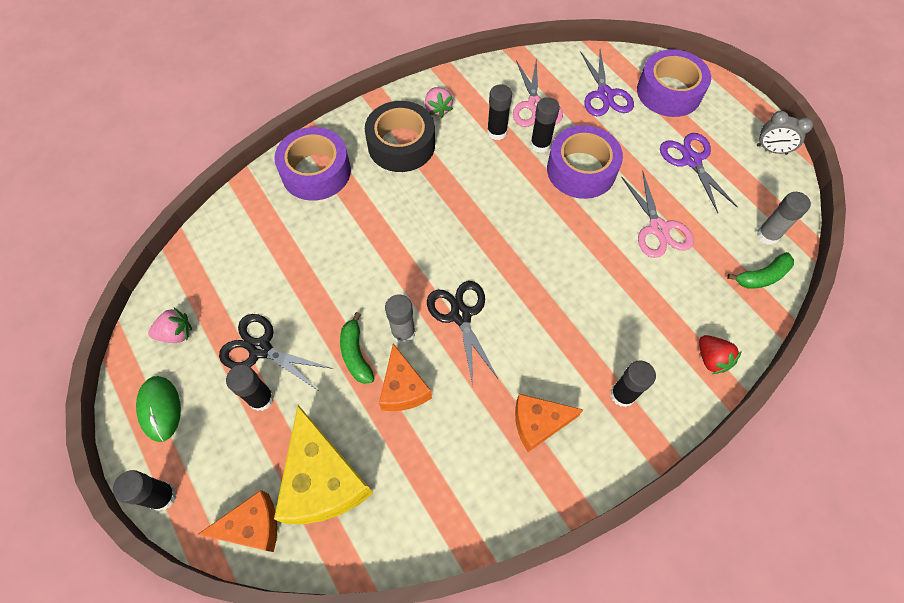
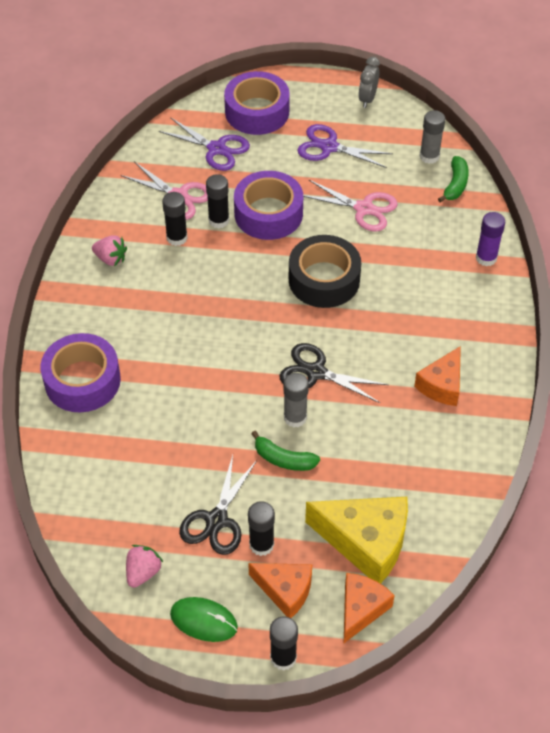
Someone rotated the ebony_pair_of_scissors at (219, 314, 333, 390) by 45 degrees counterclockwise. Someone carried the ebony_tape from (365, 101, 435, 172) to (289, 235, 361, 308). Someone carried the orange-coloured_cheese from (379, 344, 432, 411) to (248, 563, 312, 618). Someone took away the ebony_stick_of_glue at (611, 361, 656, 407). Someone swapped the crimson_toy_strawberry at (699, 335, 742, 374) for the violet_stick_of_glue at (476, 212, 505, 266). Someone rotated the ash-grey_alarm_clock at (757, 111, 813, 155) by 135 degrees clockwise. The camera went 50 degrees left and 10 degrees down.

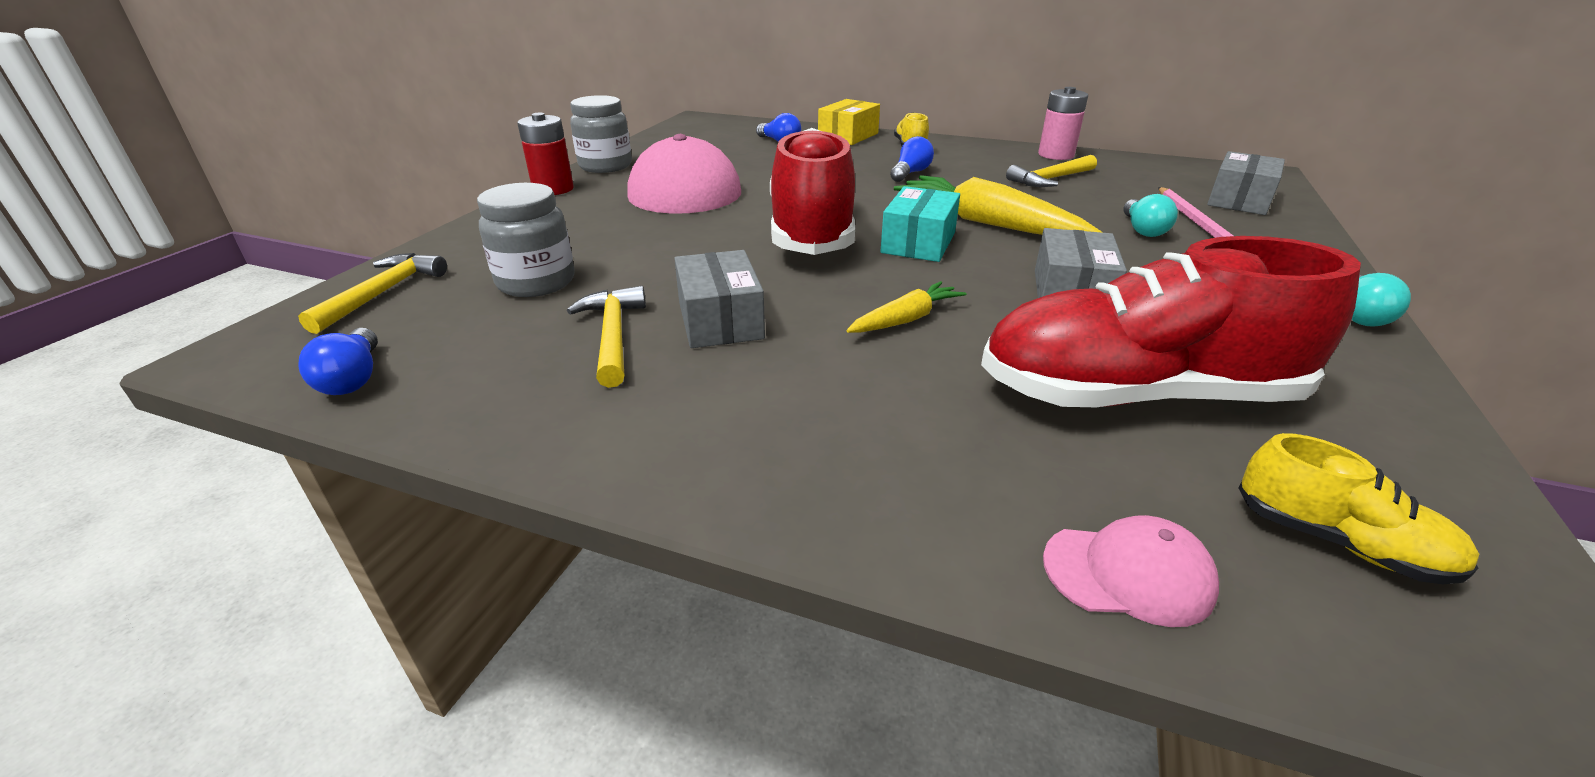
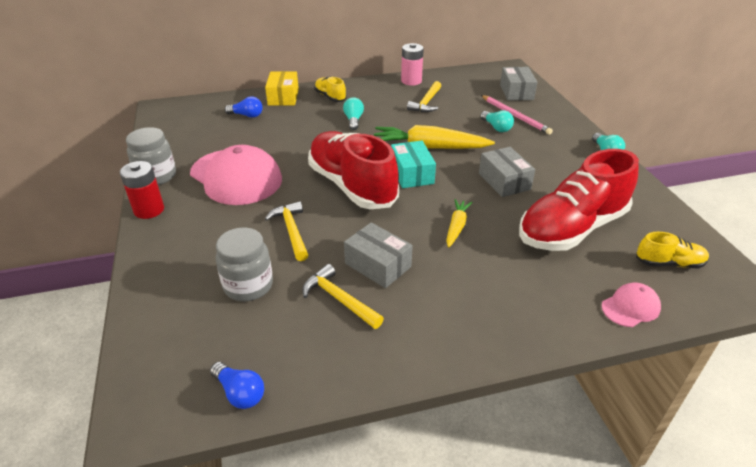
Someone carried the golden_hammer from (298, 253, 447, 334) to (265, 201, 308, 261). Someone repainted the blue_light_bulb at (890, 136, 934, 182), which became the teal_light_bulb at (343, 97, 364, 130). The camera went 35 degrees left and 5 degrees up.

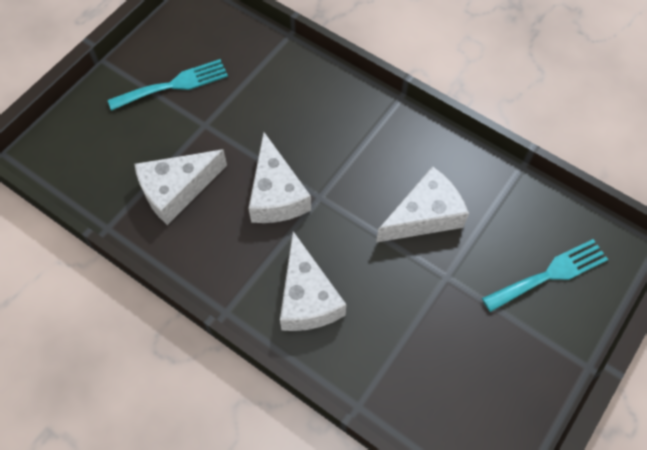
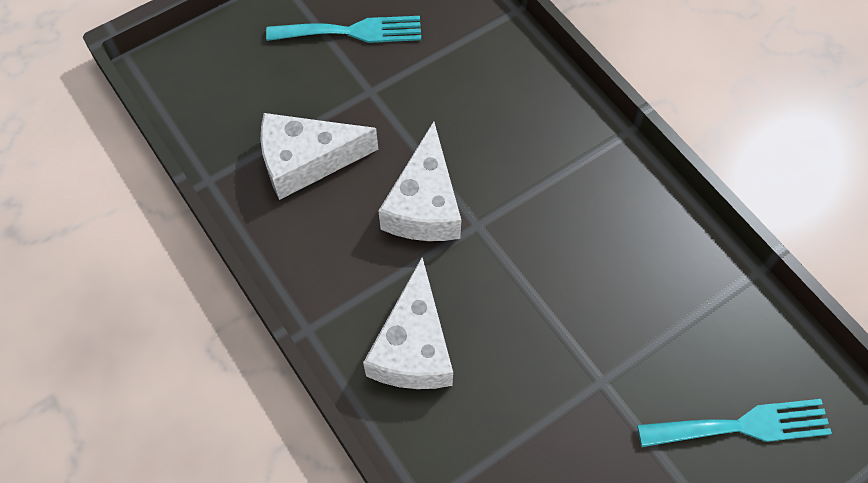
Someone took away the snow-white_cheese at (376, 166, 469, 243). The camera went 20 degrees right and 0 degrees up.

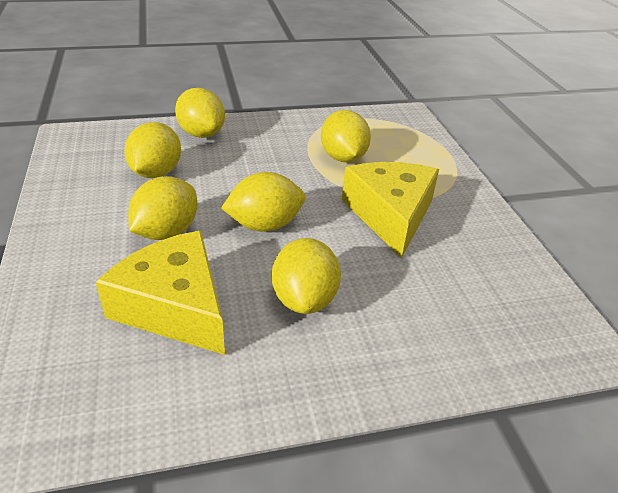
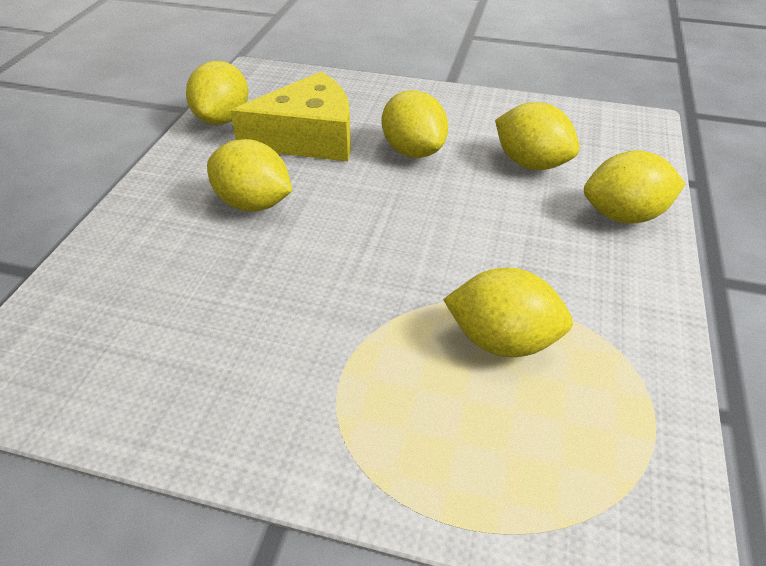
Someone carried the golden_toy_lemon from (221, 172, 305, 232) to (186, 61, 248, 125). Someone took away the golden_cheese at (342, 162, 439, 258). The camera went 120 degrees right and 5 degrees up.

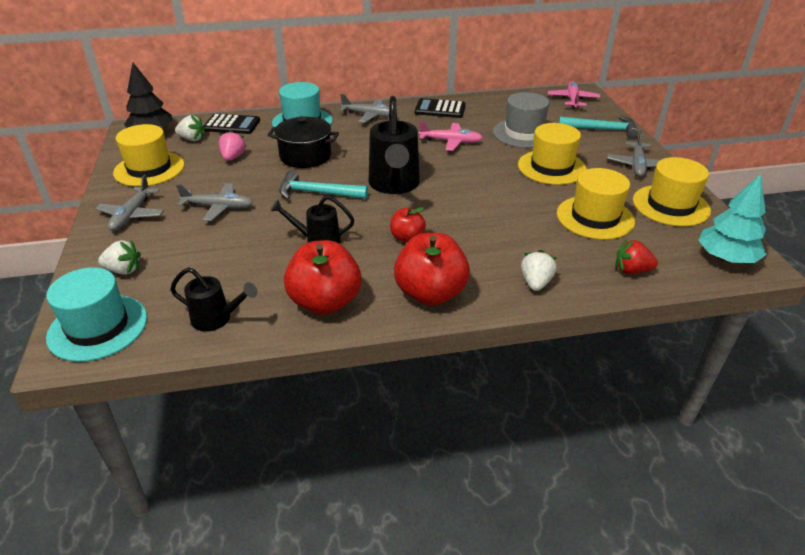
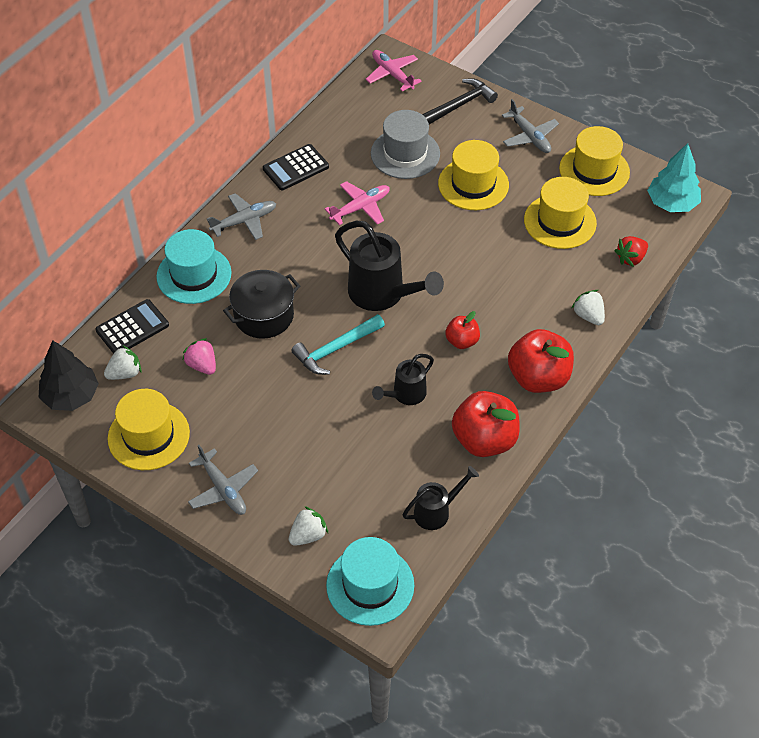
Someone took away the ash-grey_plane at (176, 183, 253, 221). Someone repainted the teal_hammer at (559, 116, 639, 138), which became the ebony_hammer at (422, 78, 498, 124). The camera went 45 degrees left and 15 degrees up.

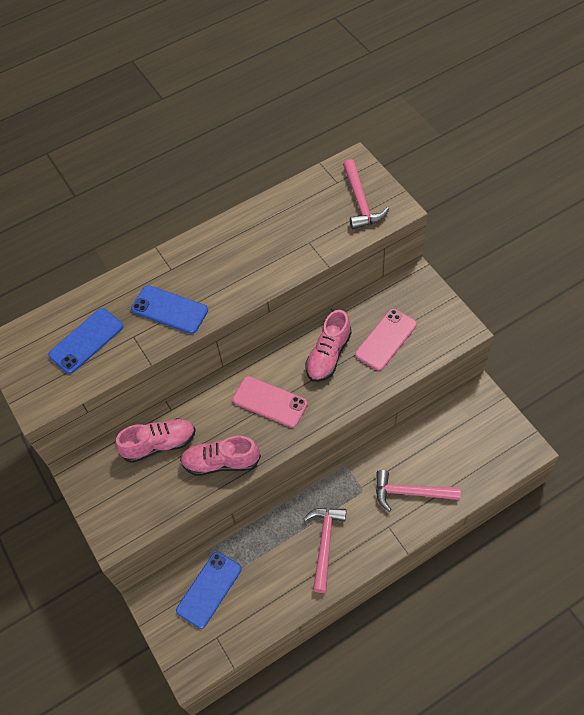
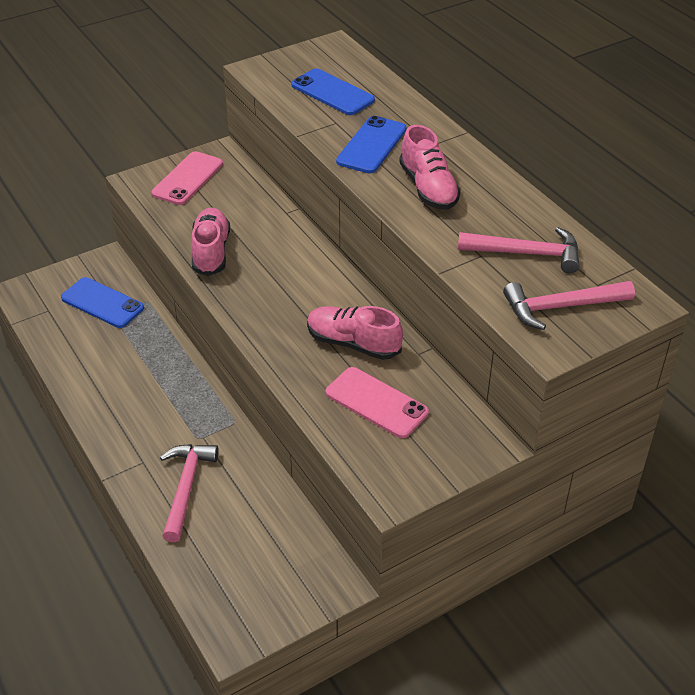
Someone carried the rosy_lace-up_shoe from (115, 418, 196, 463) to (399, 125, 461, 210). Someone carried the rosy_phone from (233, 376, 308, 428) to (151, 151, 223, 205). Someone carried the rosy_hammer from (303, 508, 346, 593) to (458, 227, 580, 273). The camera went 85 degrees right and 15 degrees down.

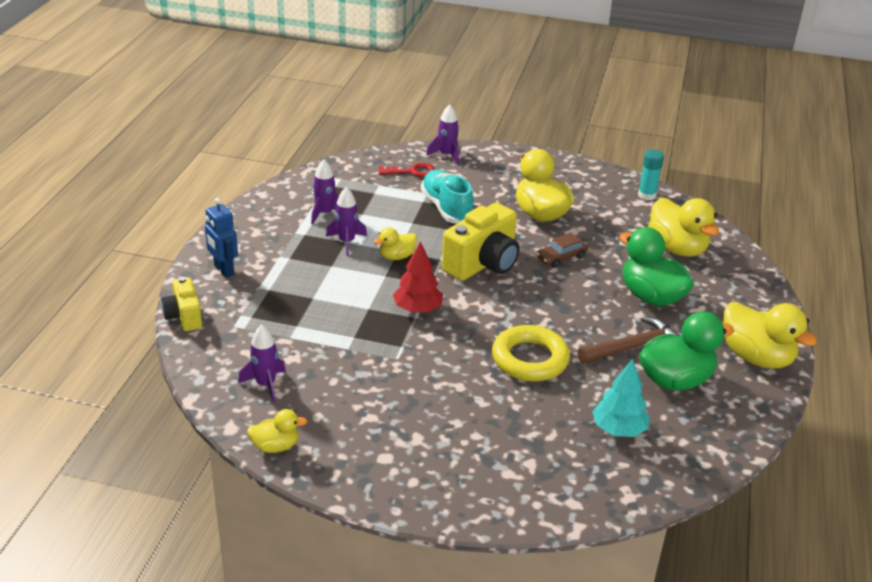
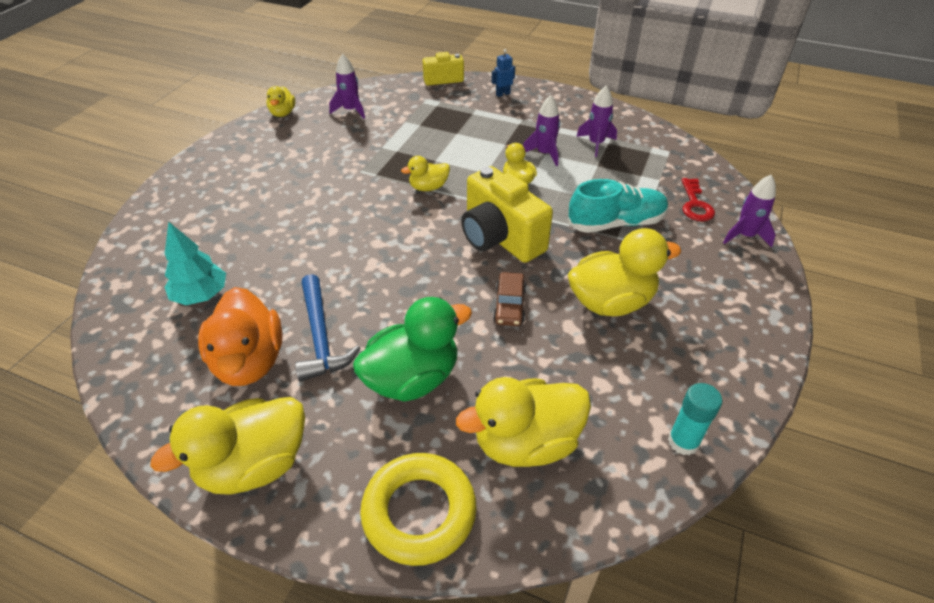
Someone scaled the blue_toy_robot at (205, 198, 238, 278) by 0.65. Someone swapped the crimson_toy_tree at (393, 241, 443, 313) for the golden_toy_duck at (401, 156, 450, 191). Someone carried the golden_torus from (492, 325, 570, 382) to (360, 453, 477, 566). Someone rotated the russet_car at (536, 233, 588, 268) by 150 degrees counterclockwise. Someone repainted the russet_hammer at (578, 317, 680, 363), which became the blue_hammer at (295, 274, 361, 382). Someone repainted the leaf-green_toy_duck at (639, 311, 734, 391), which became the orange-coloured_toy_duck at (198, 287, 282, 386). The camera went 100 degrees right and 10 degrees up.

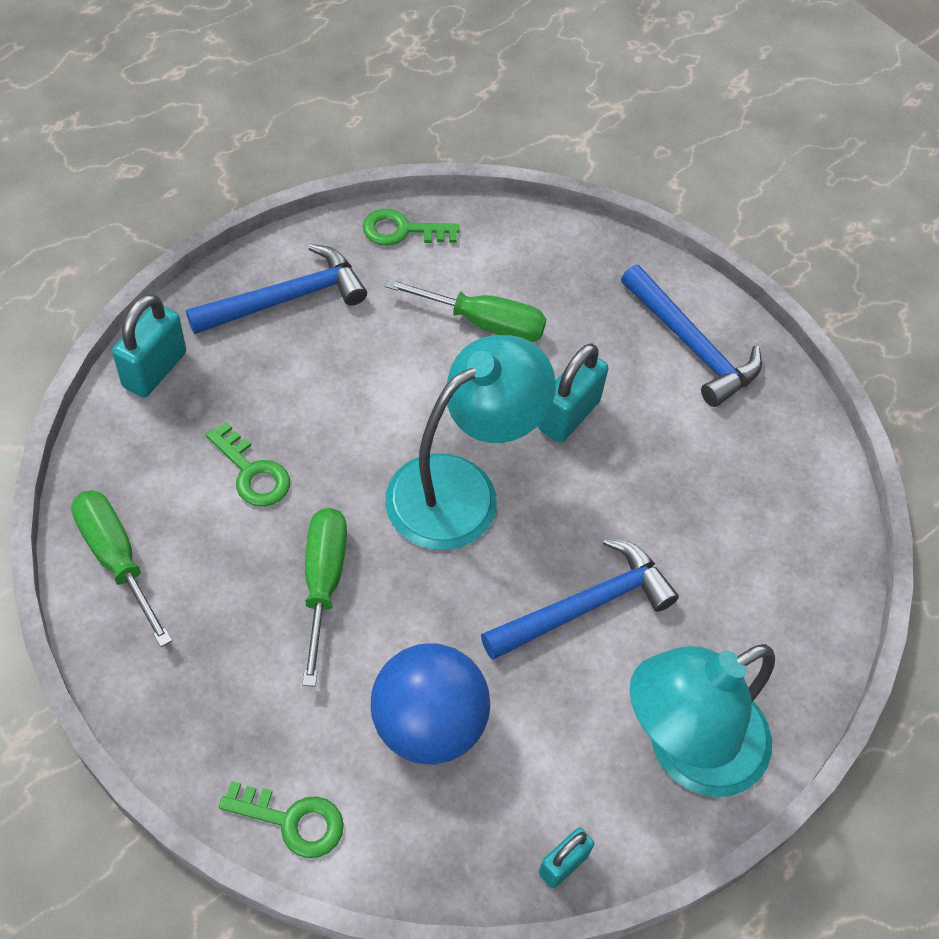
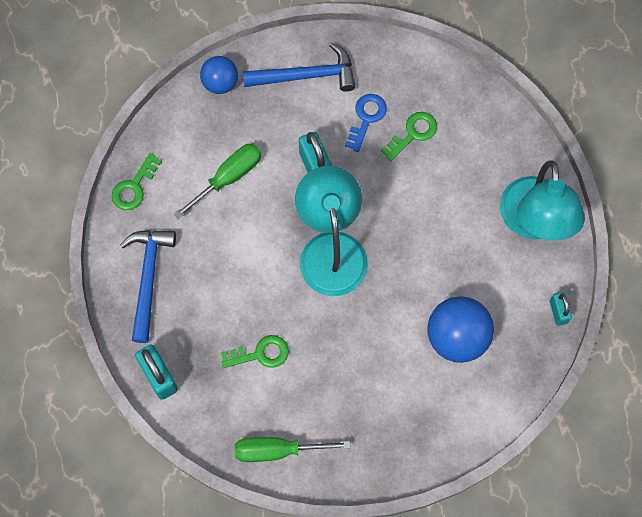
Someone carried the leaf-green_latchkey from (219, 781, 344, 858) to (381, 112, 437, 161). Someone took away the leaf-green_hand_screwdriver at (302, 508, 347, 687). Someone took away the blue_hammer at (481, 538, 679, 660). Someone put down the blue_ball at (200, 56, 238, 94). Someone put down the blue_latchkey at (345, 94, 387, 152). The camera went 55 degrees left and 15 degrees up.

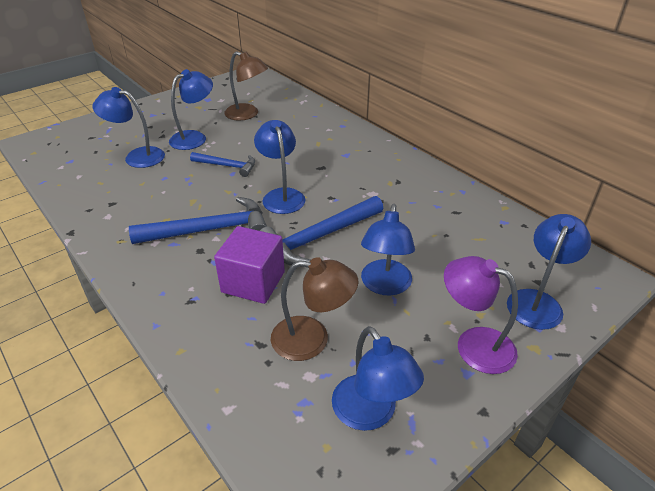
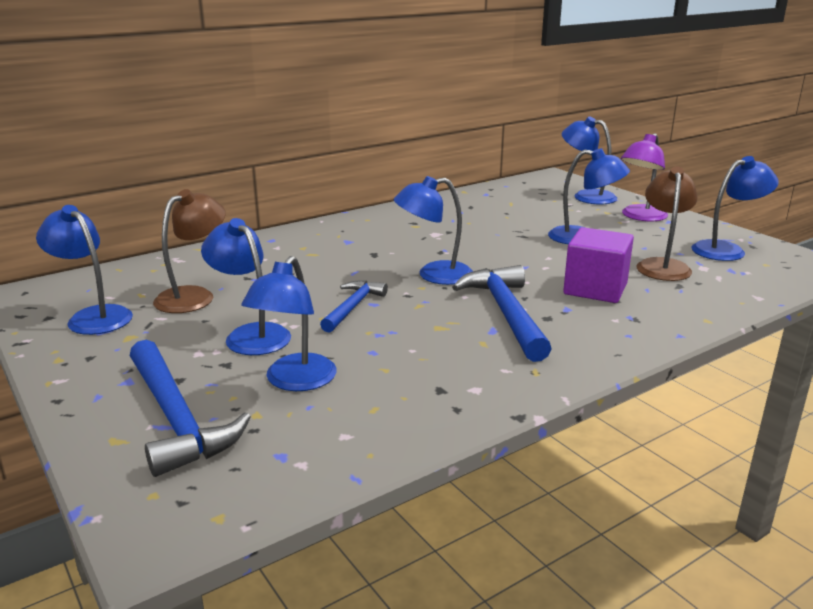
Someone carried the blue_hammer from (260, 196, 383, 266) to (130, 340, 251, 477). Someone put down the blue_lamp at (36, 205, 133, 335). The camera went 85 degrees left and 15 degrees down.

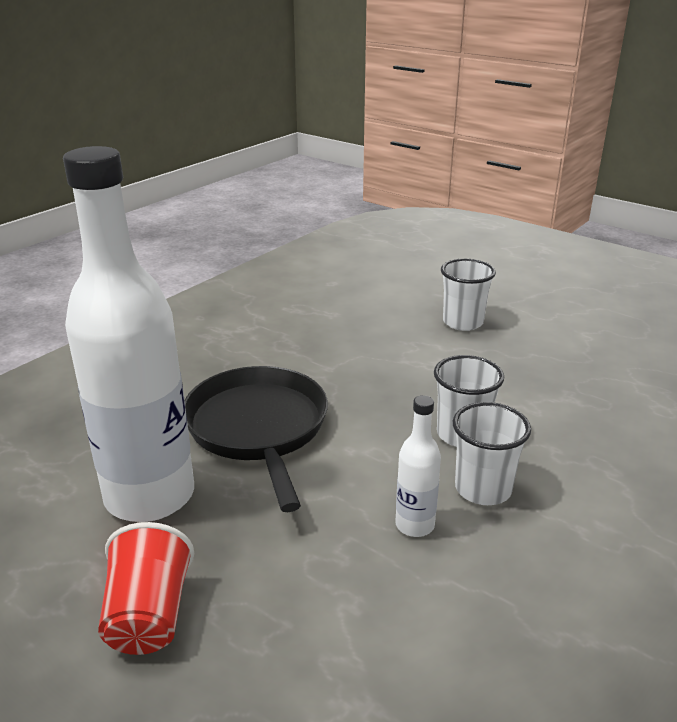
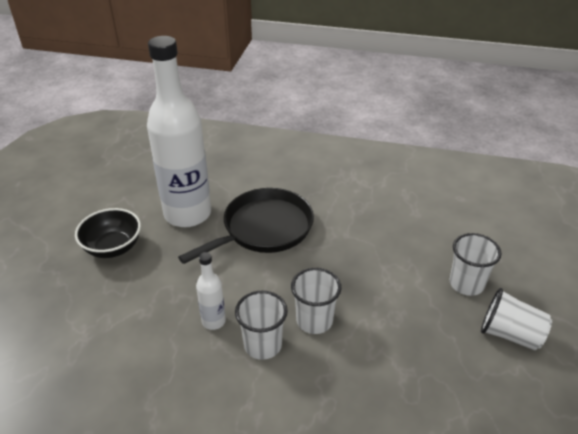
Someone swapped the crimson_beaker at (98, 522, 194, 655) for the ebony_serving_bowl at (75, 208, 141, 258). Someone put down the snow-white_beaker at (481, 288, 552, 350). The camera went 65 degrees right and 10 degrees up.

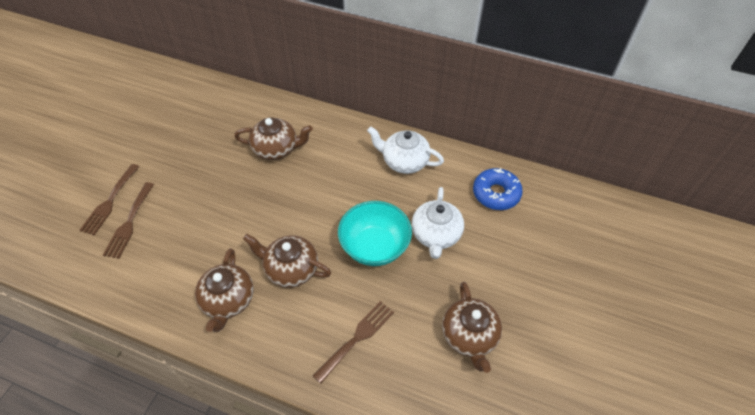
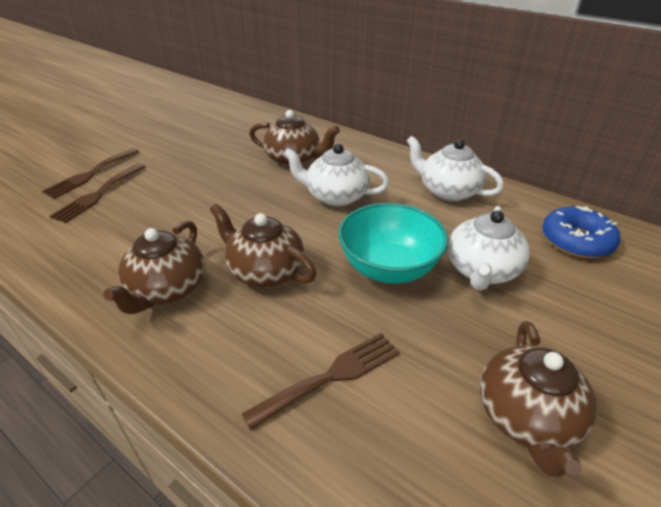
Someone put down the snow-white_teapot at (283, 144, 389, 207). The camera went 15 degrees right and 15 degrees down.

